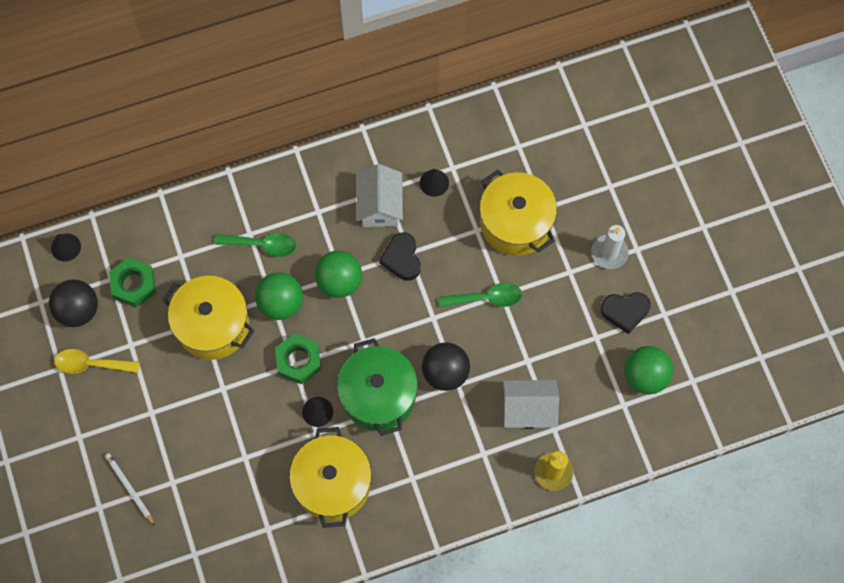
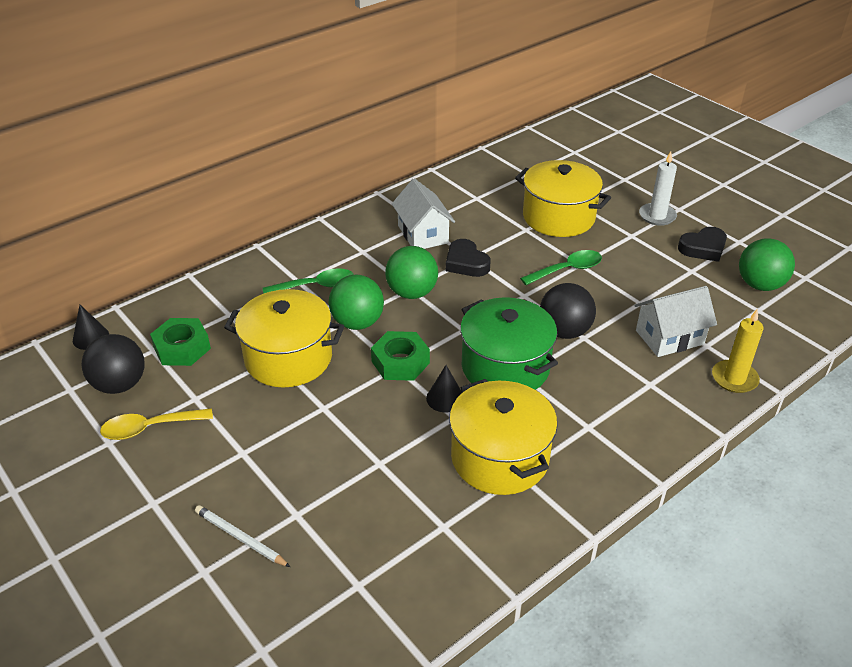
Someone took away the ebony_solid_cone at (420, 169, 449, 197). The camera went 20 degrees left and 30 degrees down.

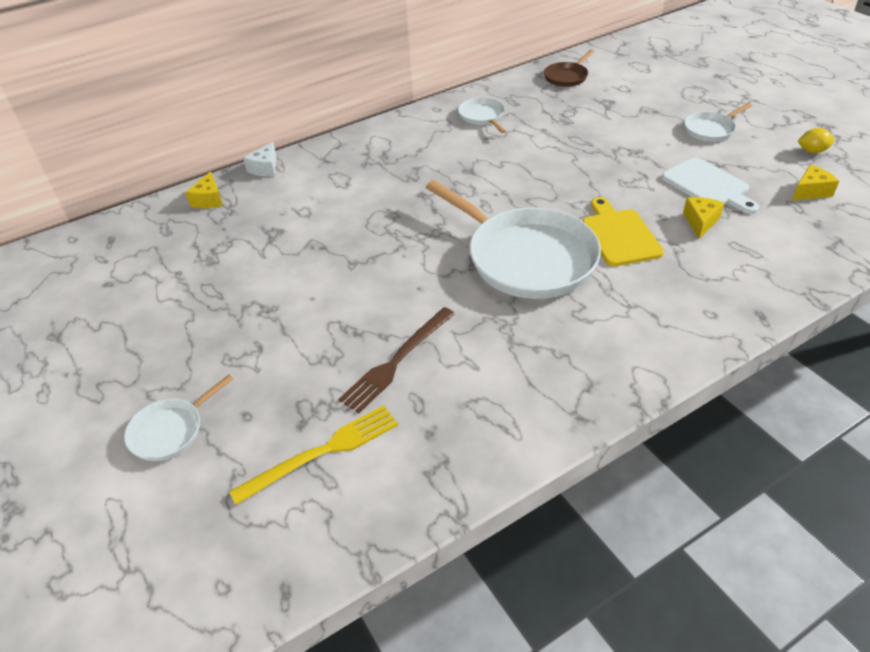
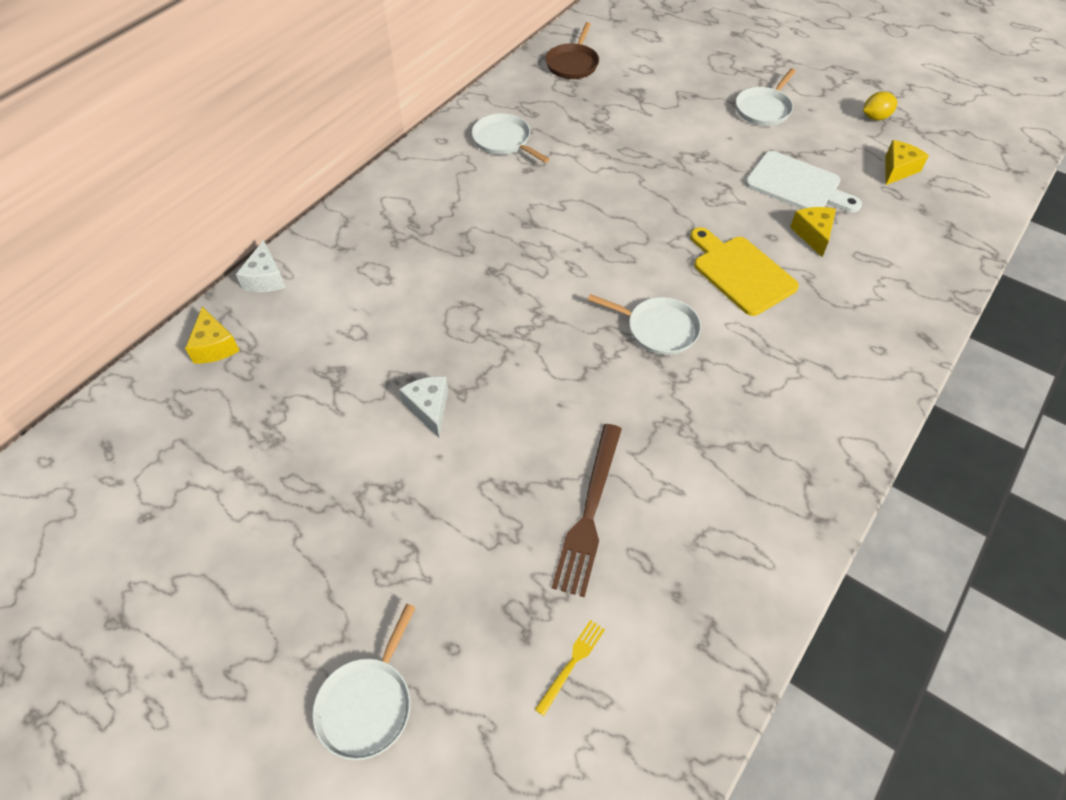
Someone scaled the golden_table_fork at (229, 405, 398, 505) by 0.49. Someone scaled the snow-white_pan at (426, 180, 601, 299) by 0.47. Someone put down the snow-white_cheese at (399, 376, 448, 438). The camera went 25 degrees left and 10 degrees up.

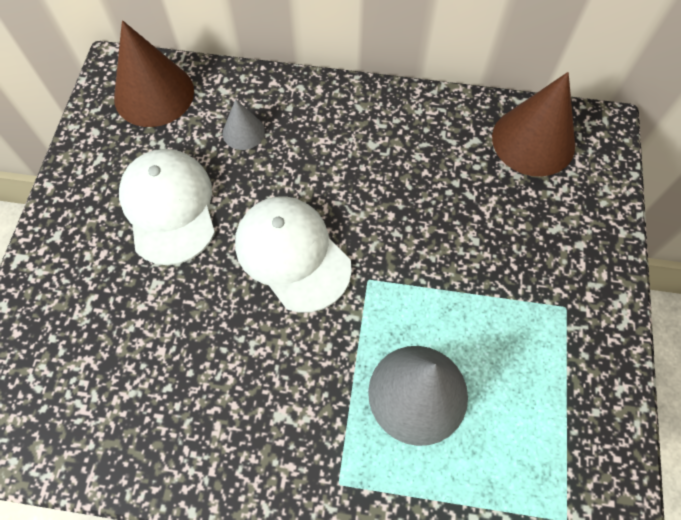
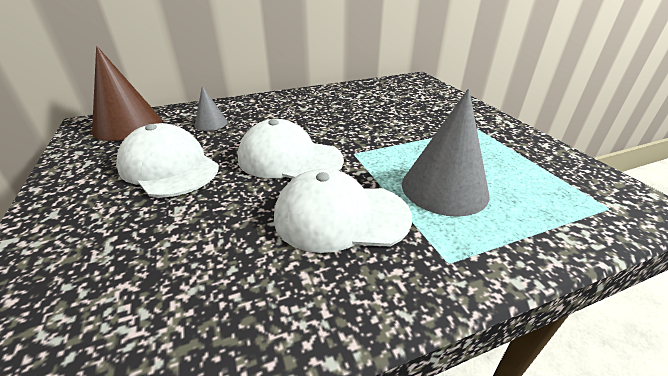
Someone took away the russet_solid_cone at (492, 72, 575, 177). Someone put down the snow-white_peaked_cap at (274, 168, 412, 253). The camera went 30 degrees left and 30 degrees down.

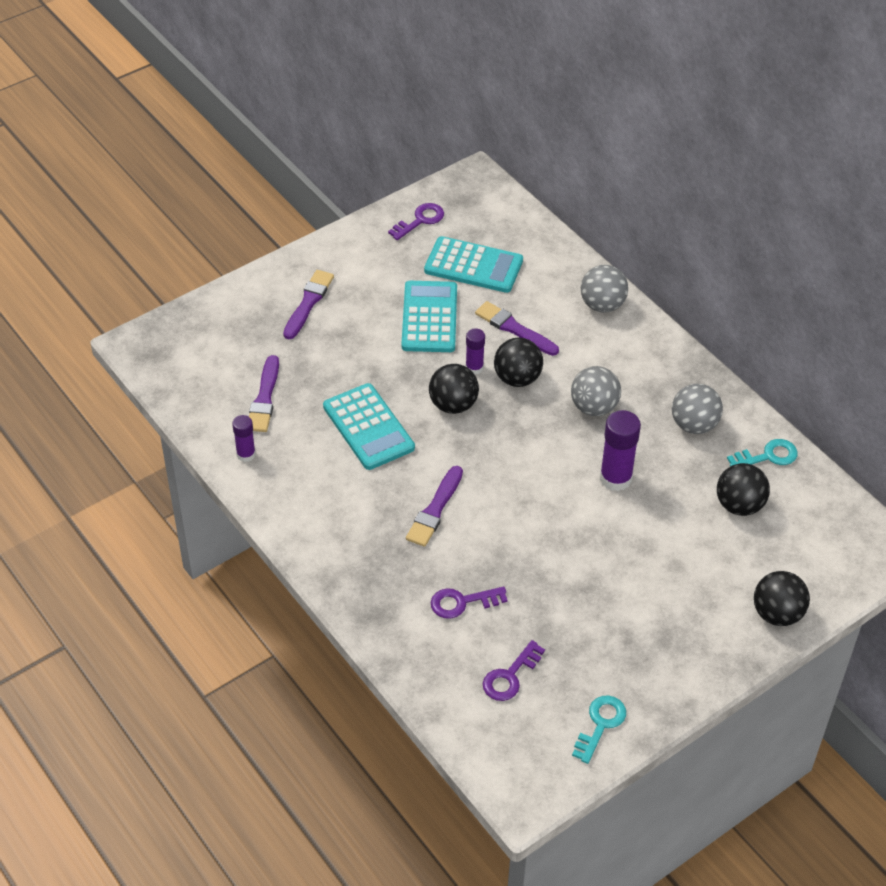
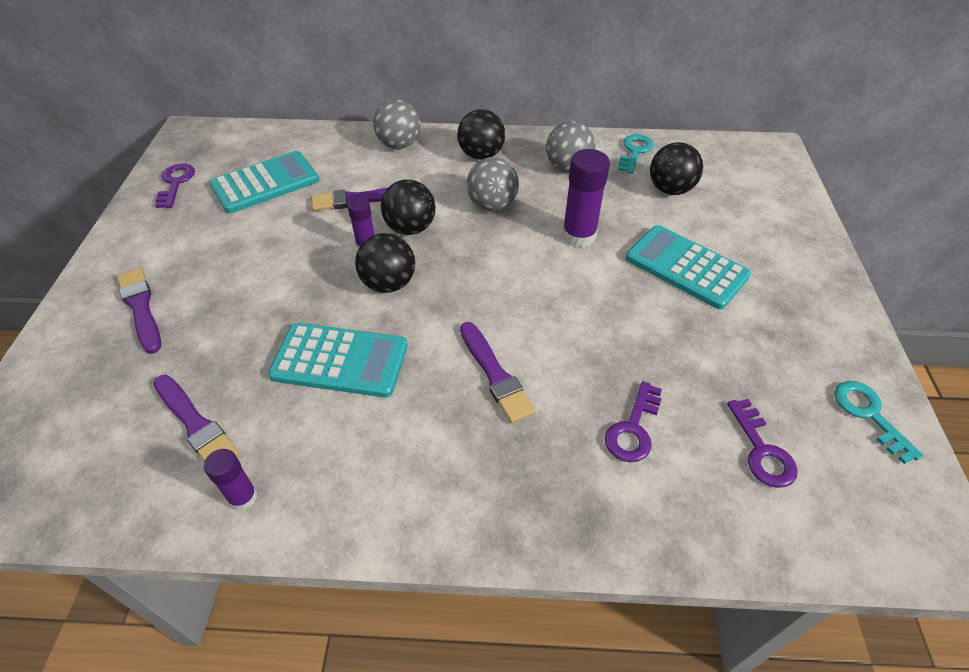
Someone carried the teal_calculator from (402, 281, 457, 352) to (625, 225, 751, 309). Someone carried the ebony_ball from (754, 571, 810, 626) to (457, 109, 505, 160). The camera went 50 degrees left and 0 degrees up.

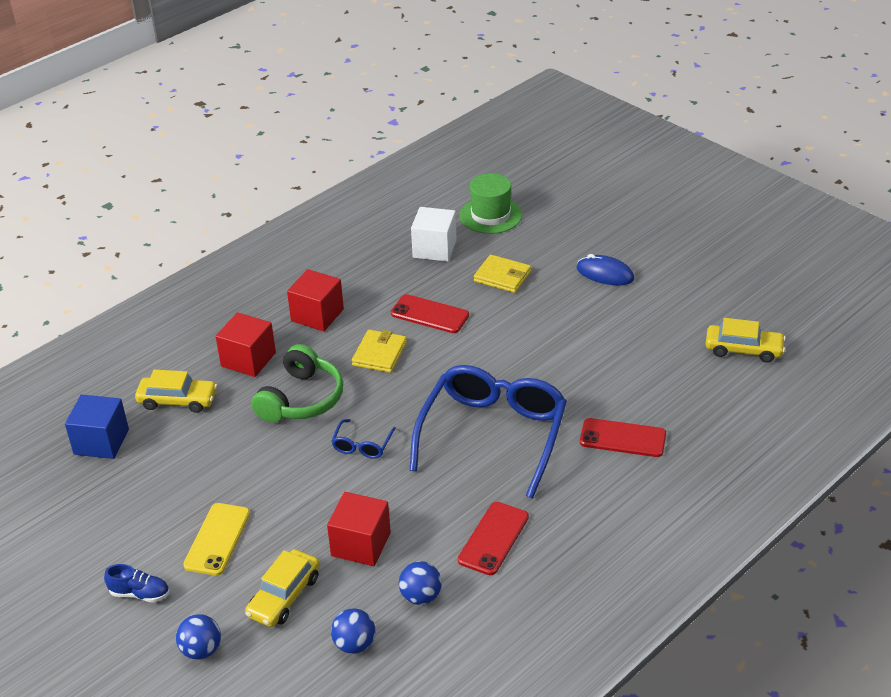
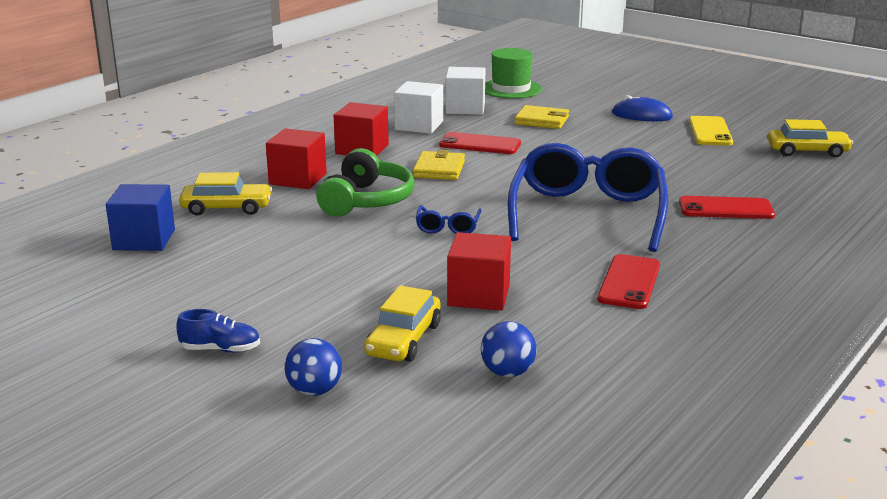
Someone carried the golden_phone from (183, 503, 250, 576) to (689, 116, 733, 145). Someone took away the blue_ball at (399, 561, 442, 605). Someone put down the snow-white_block at (394, 81, 443, 134). The camera went 10 degrees left and 15 degrees down.

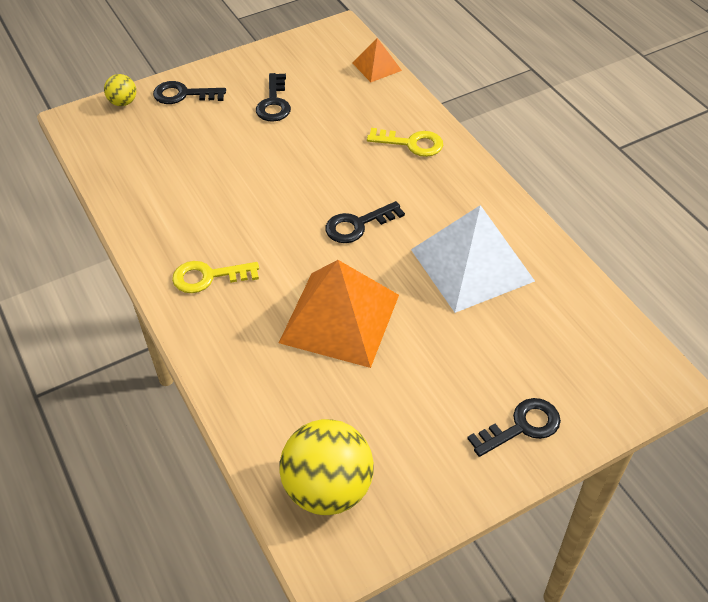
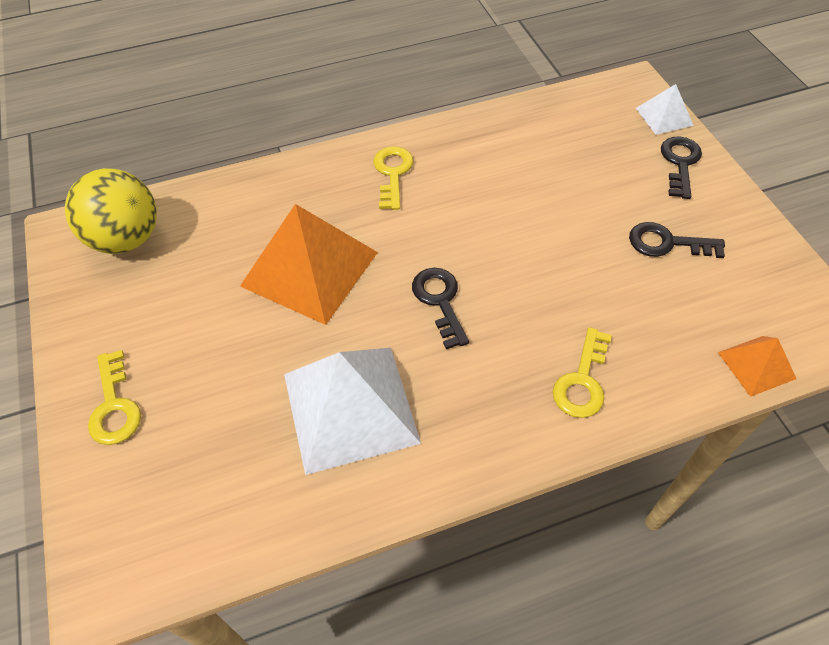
Someone swapped the golden_ball at (104, 74, 136, 106) for the snow-white_pyramid_shape at (636, 84, 694, 135). Someone repainted the ebony_latchkey at (467, 398, 561, 457), which became the golden_latchkey at (88, 350, 141, 445). The camera went 100 degrees right and 5 degrees up.

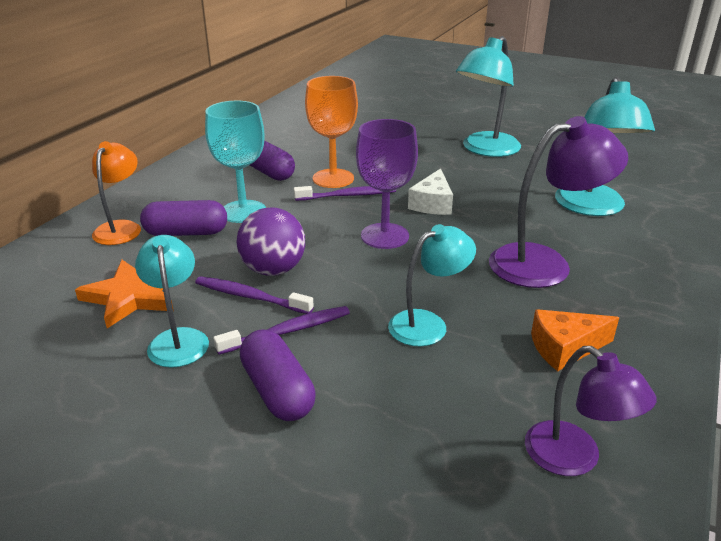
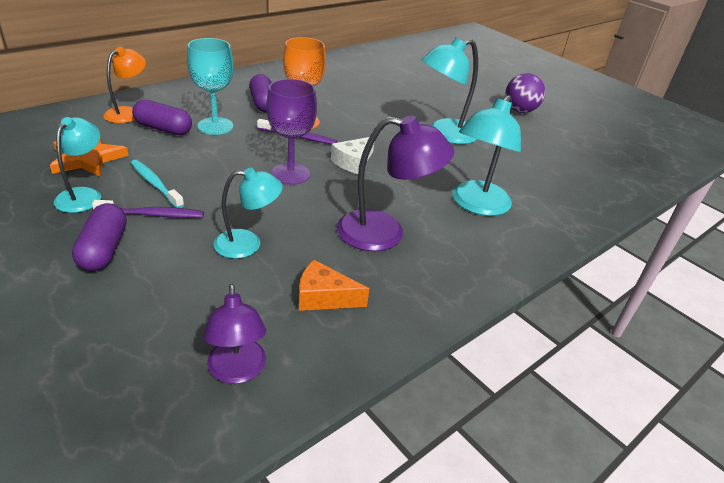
Someone repainted the violet_dental_brush at (195, 276, 314, 314), which became the teal_dental_brush at (131, 160, 184, 208). Someone carried the violet_ball from (236, 207, 305, 276) to (505, 73, 545, 113). The camera went 20 degrees right and 5 degrees up.

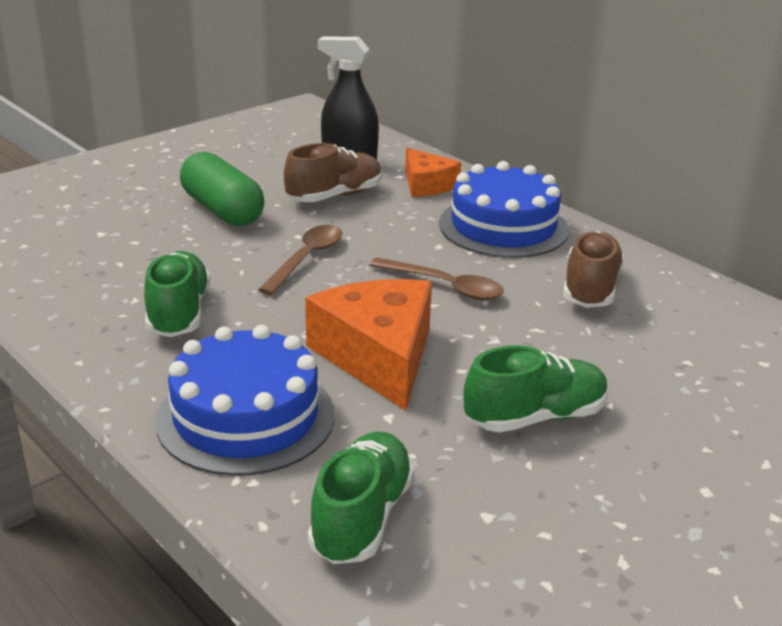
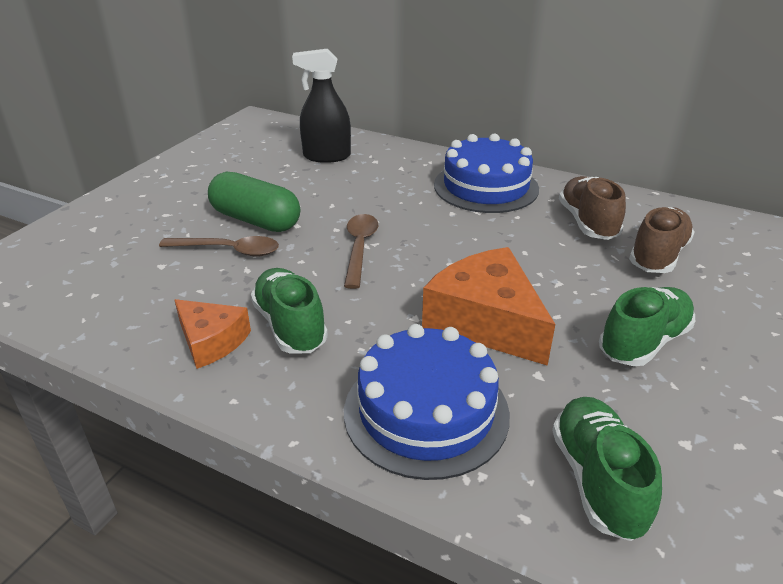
Someone carried the russet_lace-up_shoe from (284, 143, 382, 202) to (629, 207, 695, 273). Someone carried the russet_tablespoon from (370, 258, 504, 300) to (159, 236, 279, 257). Someone carried the orange-coloured_cheese from (405, 148, 461, 197) to (174, 299, 251, 369). The camera went 20 degrees left and 5 degrees up.

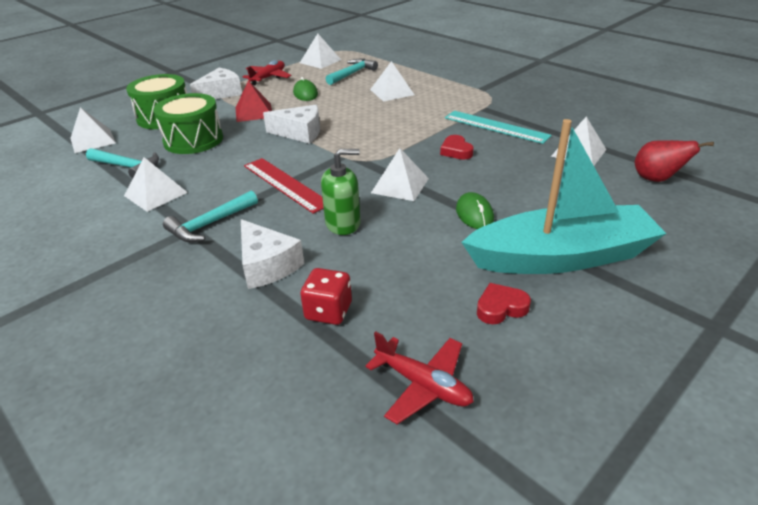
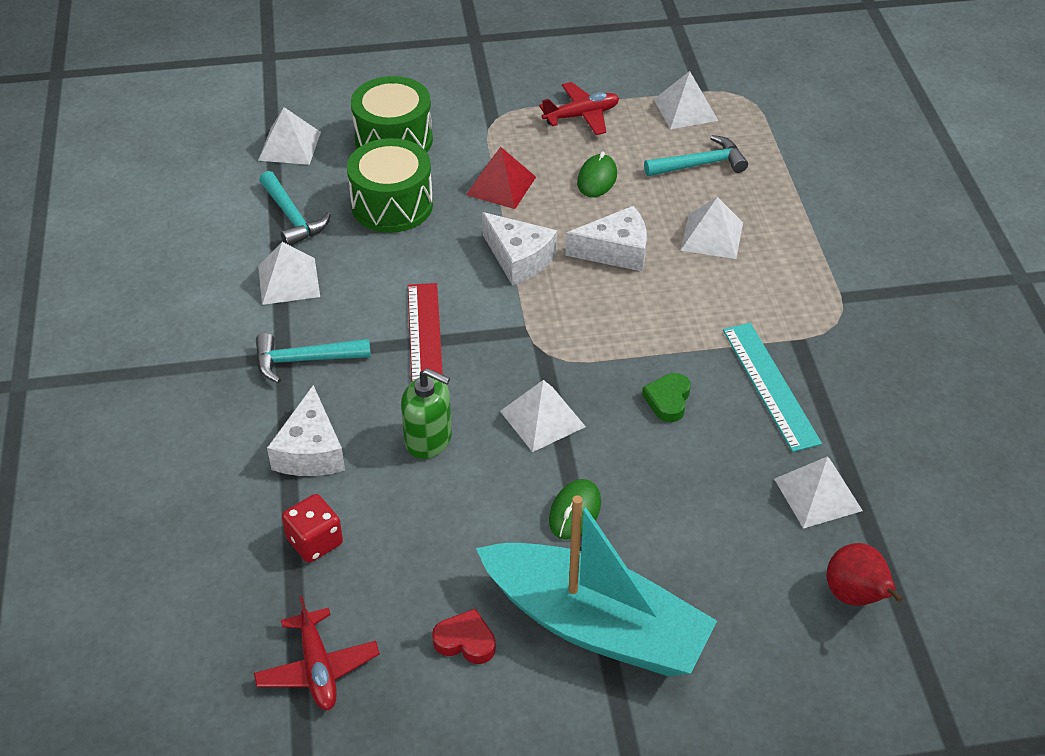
Someone carried the snow-white_cheese from (190, 68, 242, 99) to (565, 206, 647, 272). Someone repainted the crimson_heart_shape at (440, 135, 474, 160), which became the leaf-green_heart_shape at (642, 373, 691, 422). The camera went 35 degrees right and 10 degrees up.

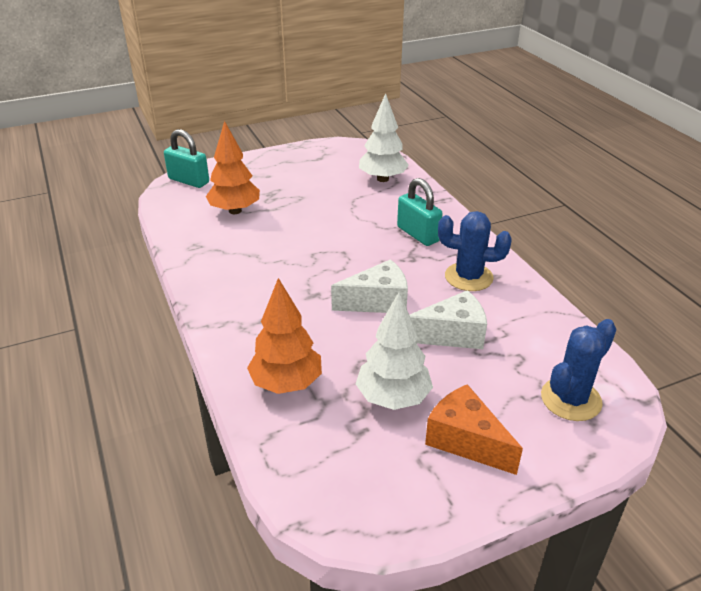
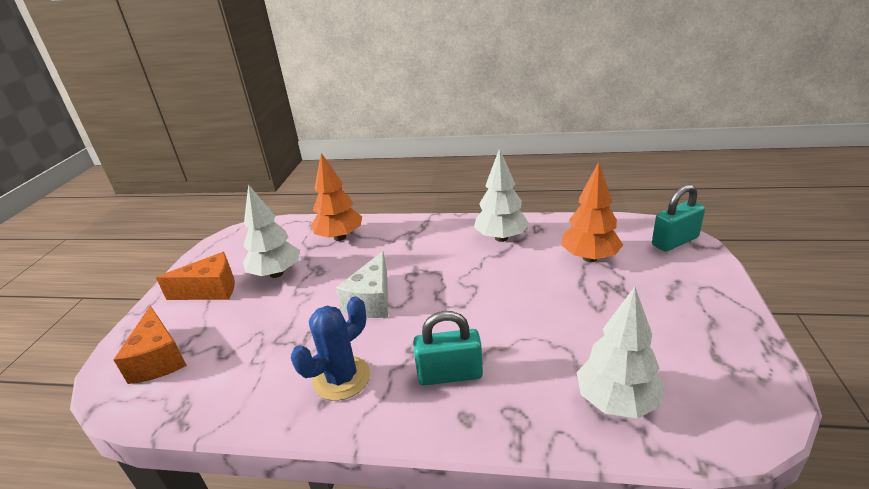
Someone took away the snow-white_cheese at (410, 290, 487, 349). Someone swapped the blue_prickly_plant at (541, 319, 617, 421) for the orange-coloured_cheese at (113, 306, 187, 384). Someone put down the snow-white_toy_tree at (474, 148, 529, 242). The camera went 125 degrees right and 5 degrees down.

